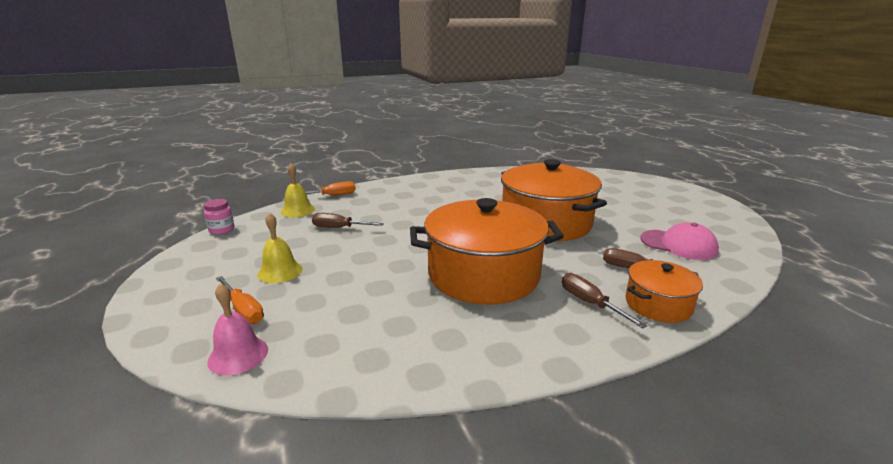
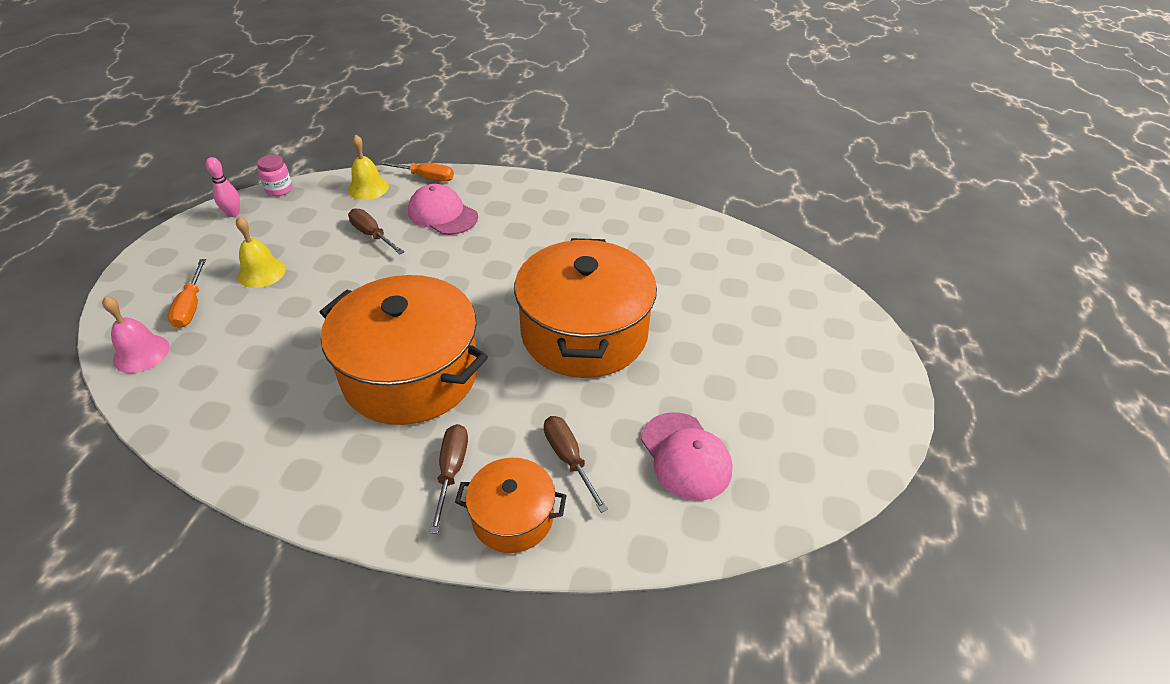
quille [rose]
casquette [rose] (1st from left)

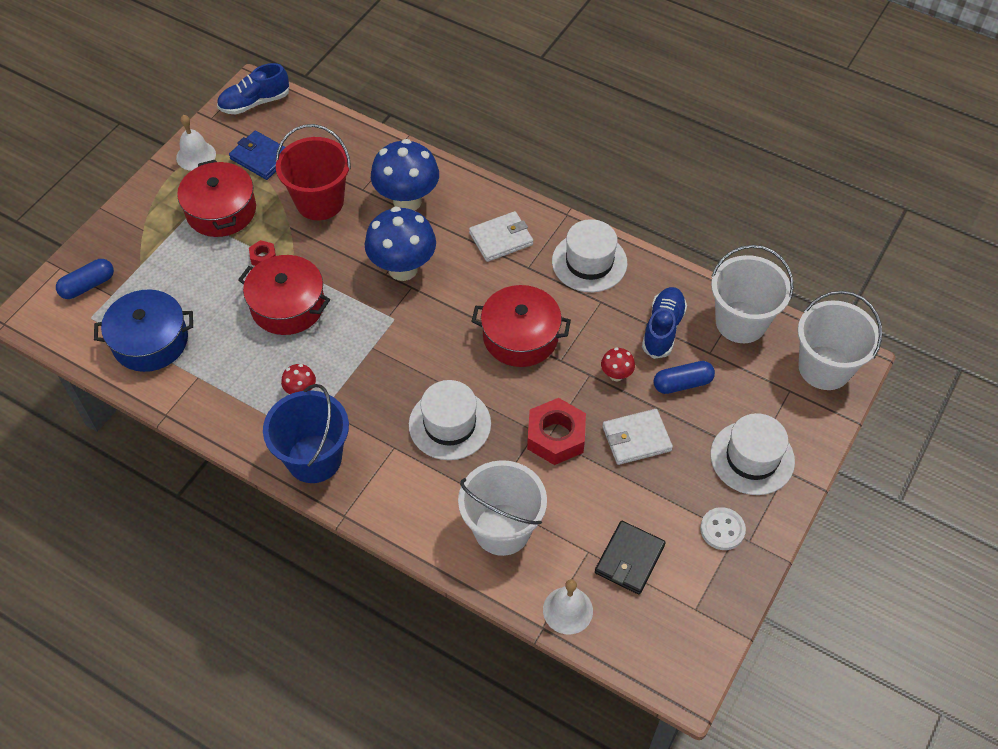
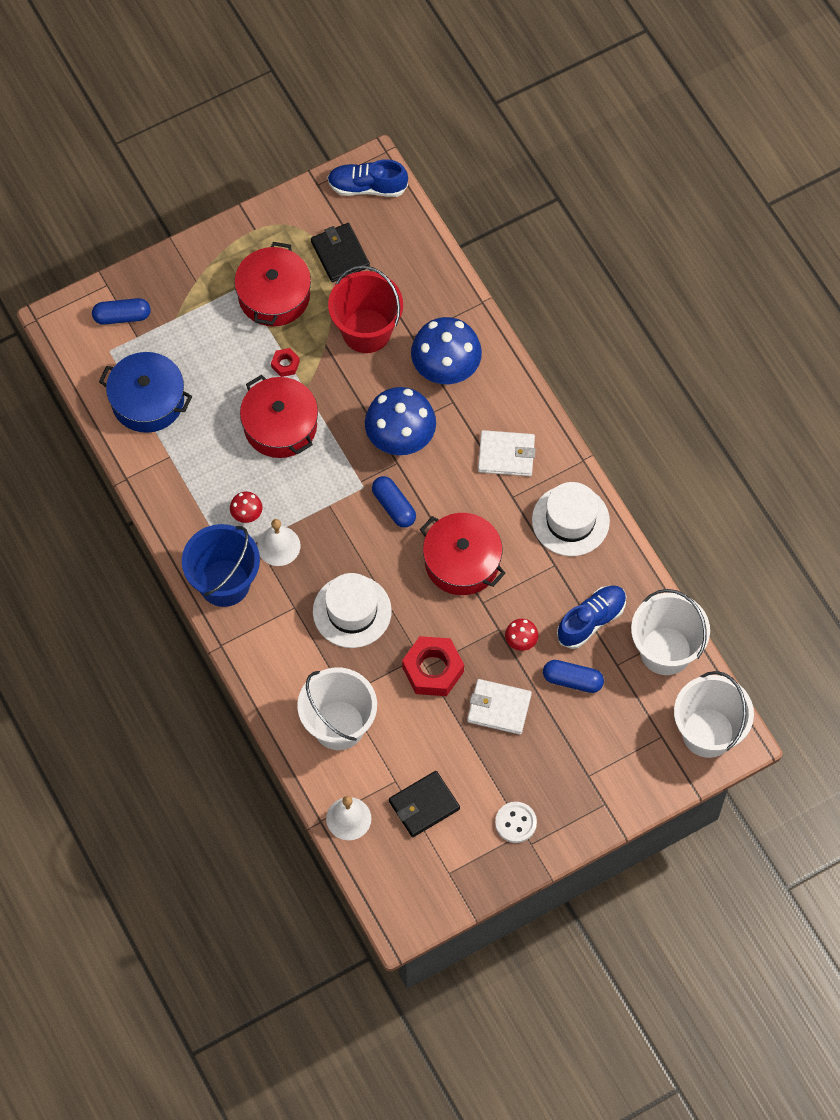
cloche [blanc] (1st from left)
portefeuille [noir] (1st from left)
gélule [bleu] (2nd from left)
chapeau [blanc] (3rd from left in the first image)

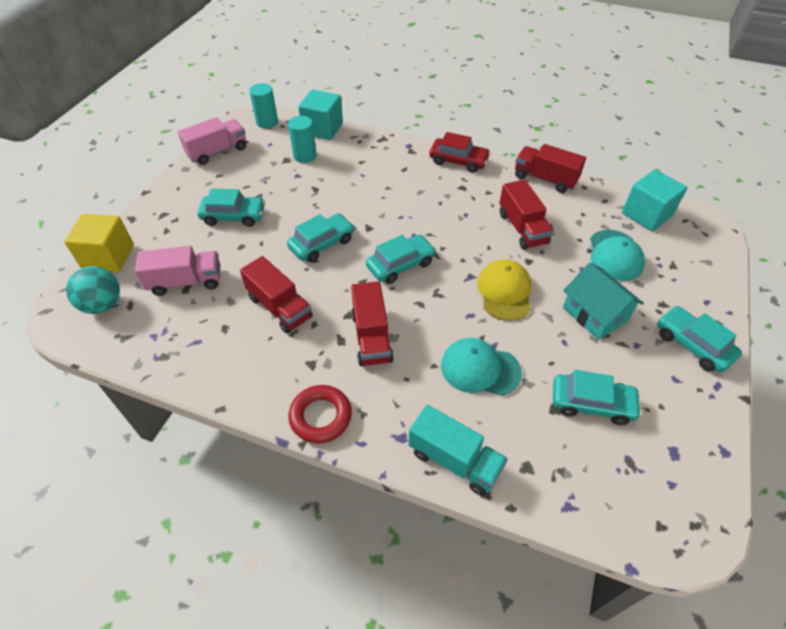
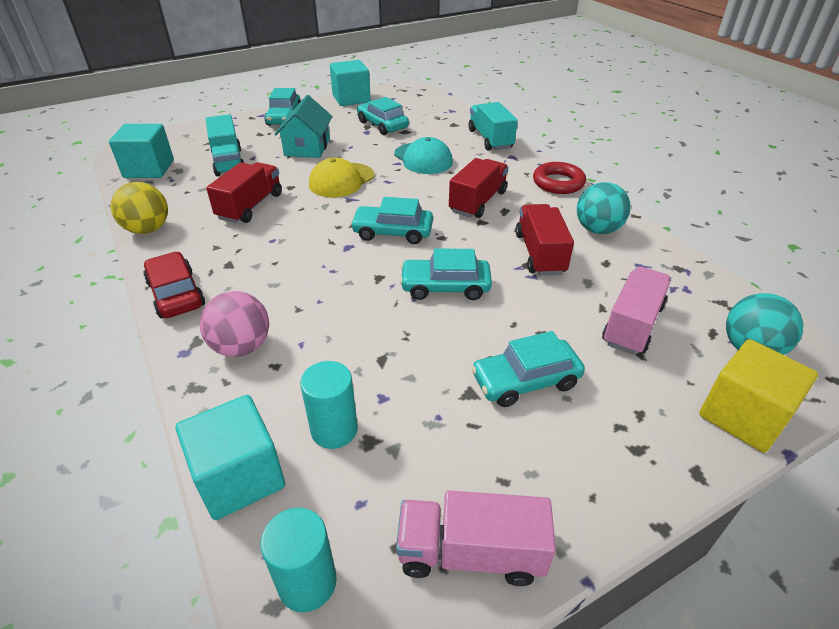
balle [jaune]
balle [rose]
camion [turquoise] (1st from left)
cube [turquoise] (3rd from left)
voiture [turquoise] (5th from left)
balle [turquoise] (1st from left)
camion [rose] (2nd from left)

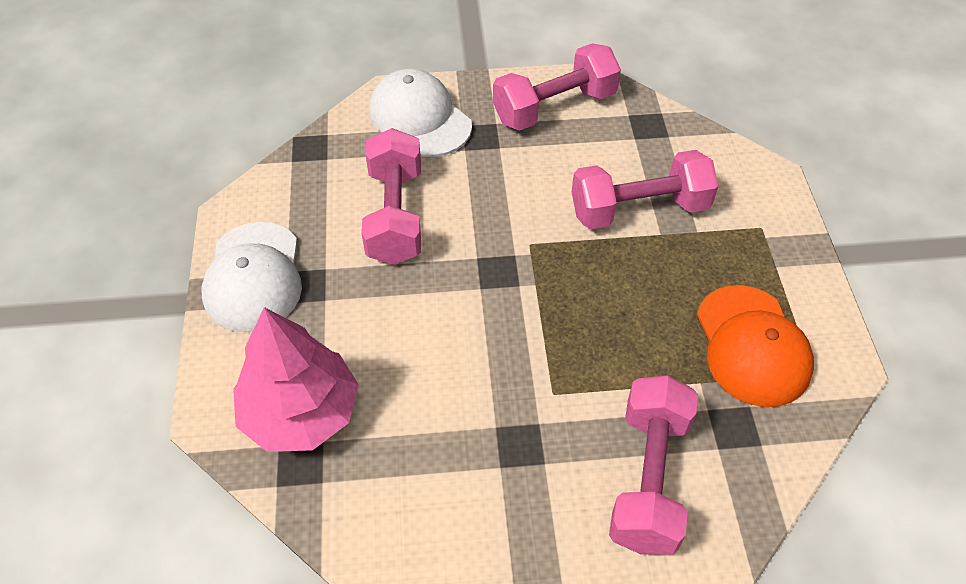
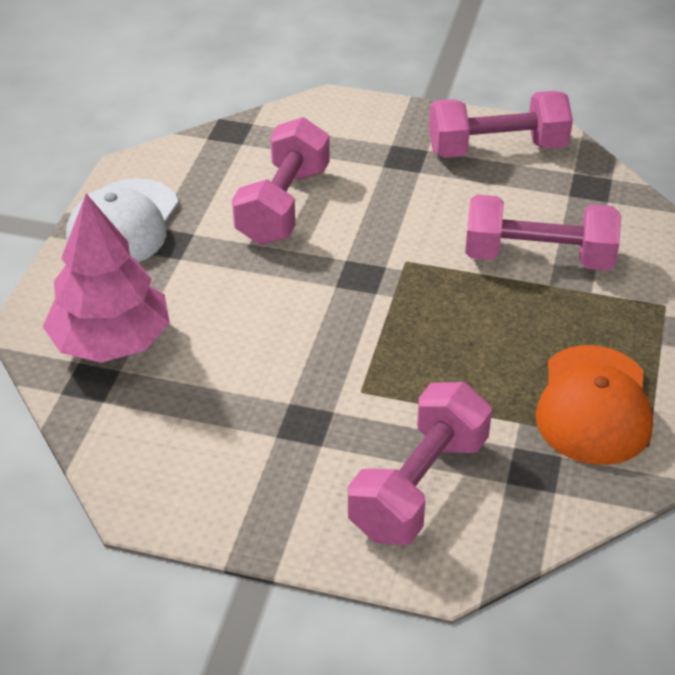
casquette [blanc] (2nd from left in the first image)

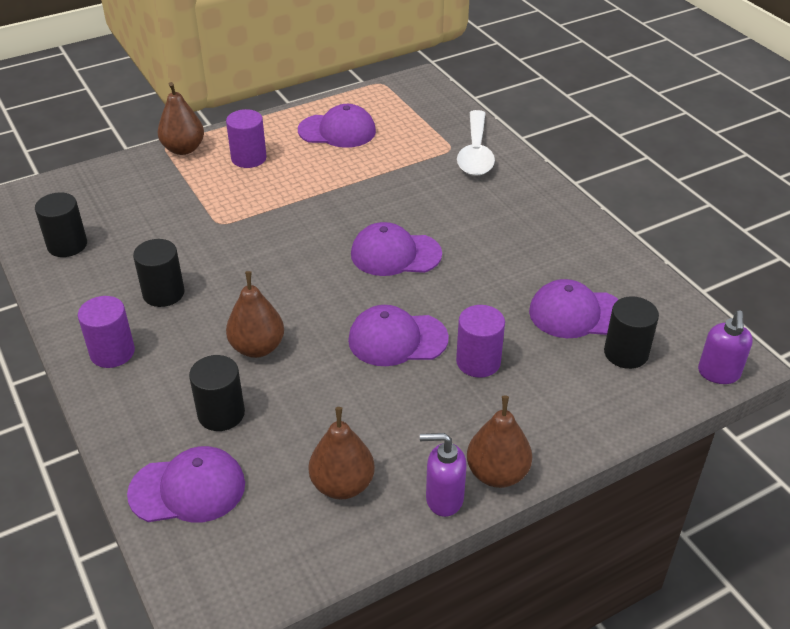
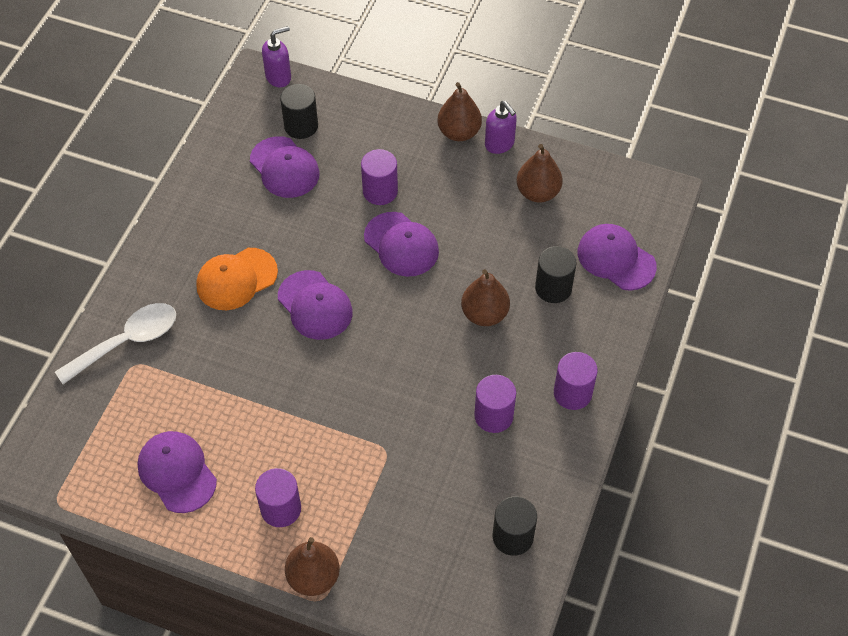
casquette [orange]
cylindre [violet] (3rd from left)

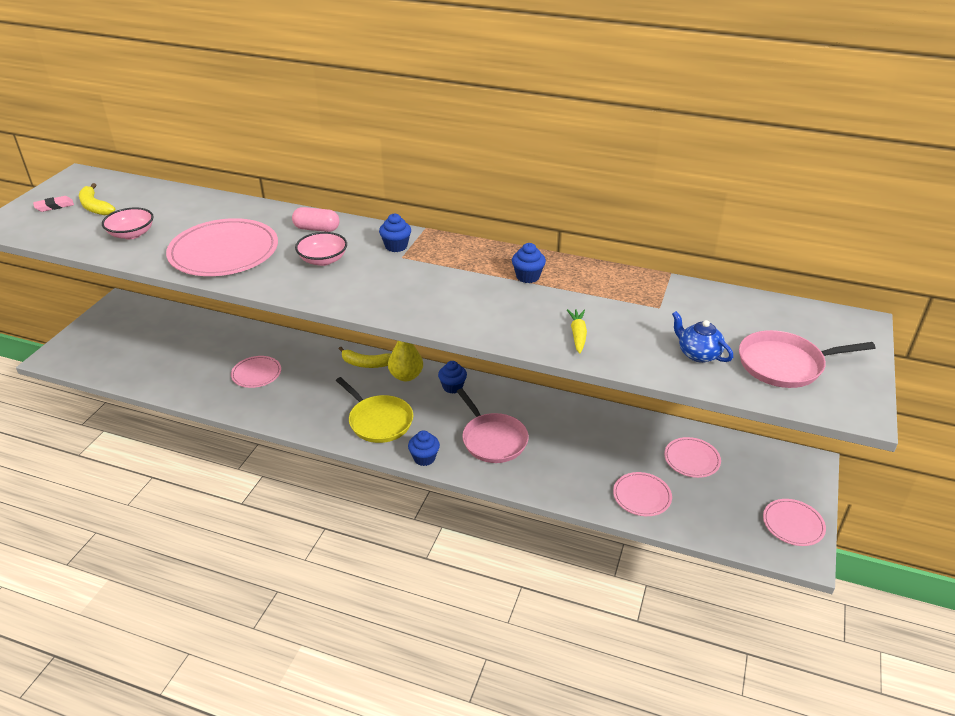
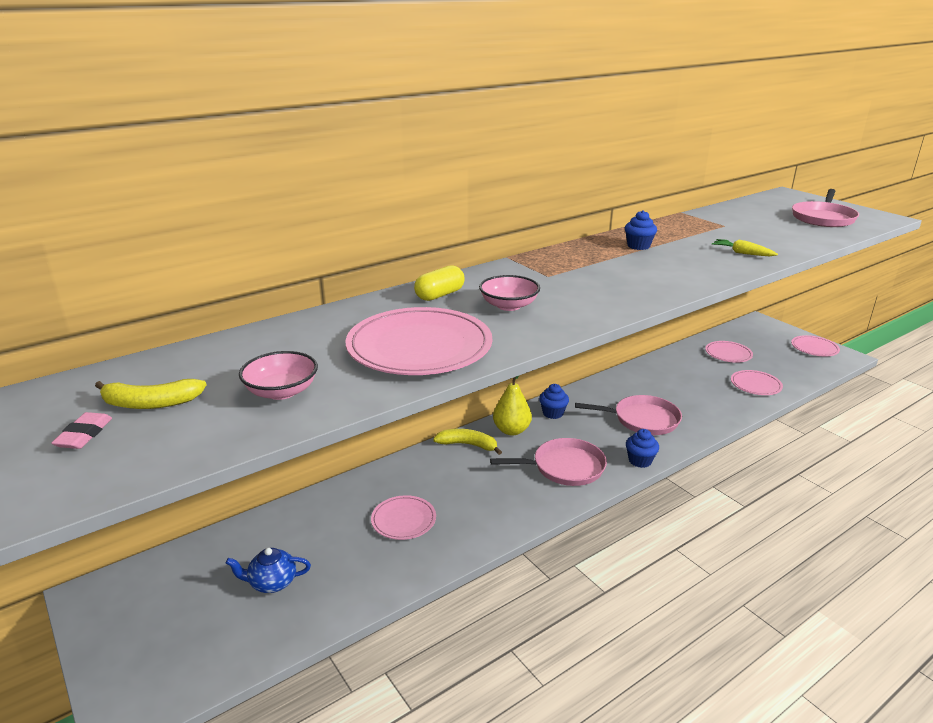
théière [bleu]
gélule [jaune]
banane [jaune] (2nd from left)
poêle [rose] (1st from left)
muffin [bleu] (1st from left in the first image)

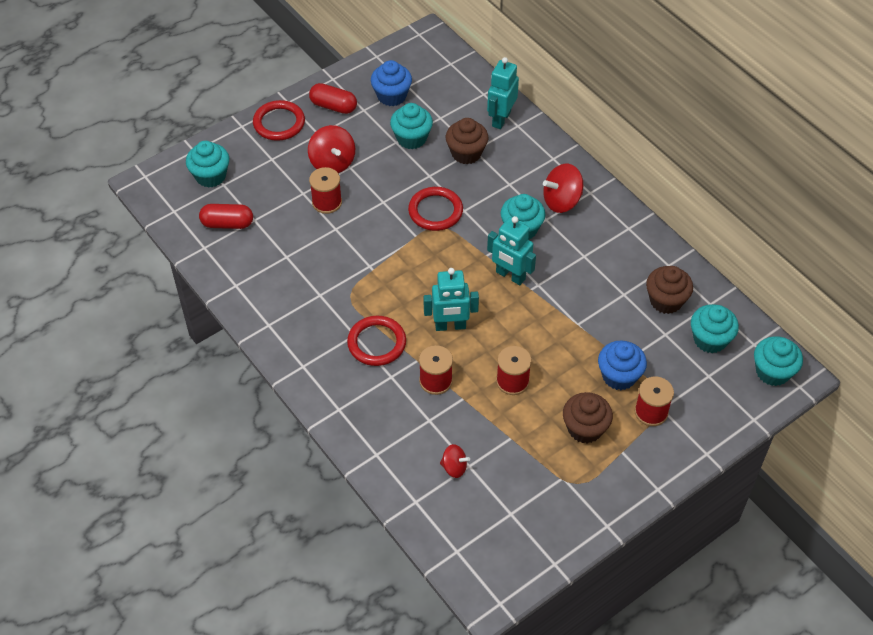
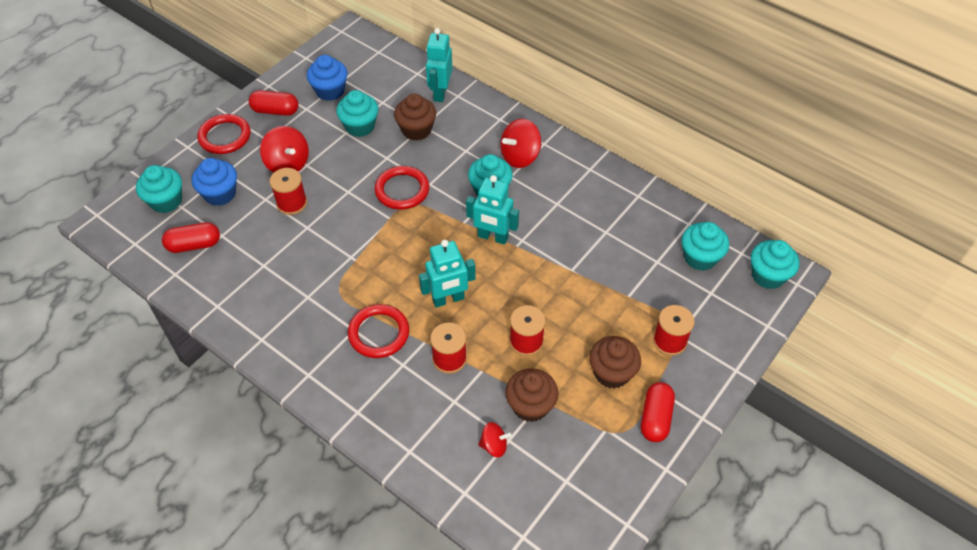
muffin [bleu] (1st from left)
muffin [marron] (2nd from left)
gélule [rouge] (3rd from left)

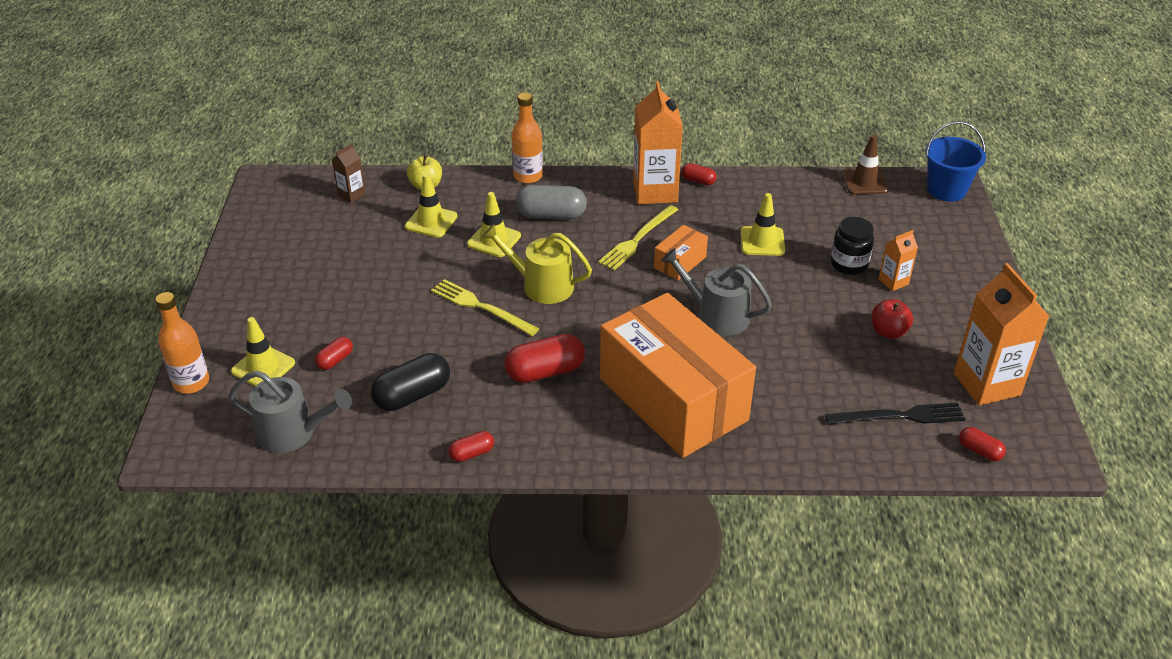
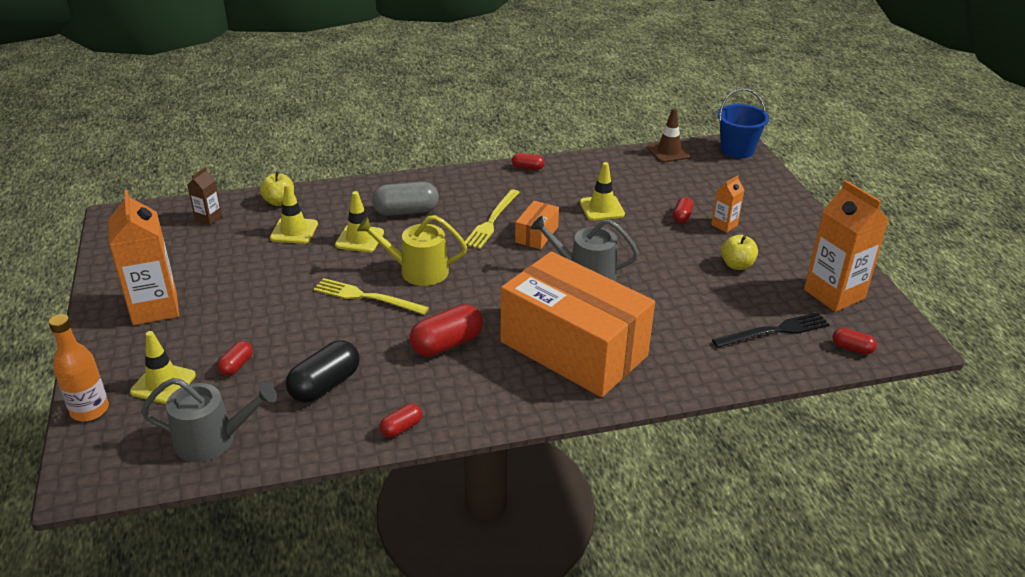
brique de lait [orange] (1st from left)
gélule [rouge] (5th from left)
pomme [jaune] (2nd from left)
bouteille [orange] (2nd from left in the first image)

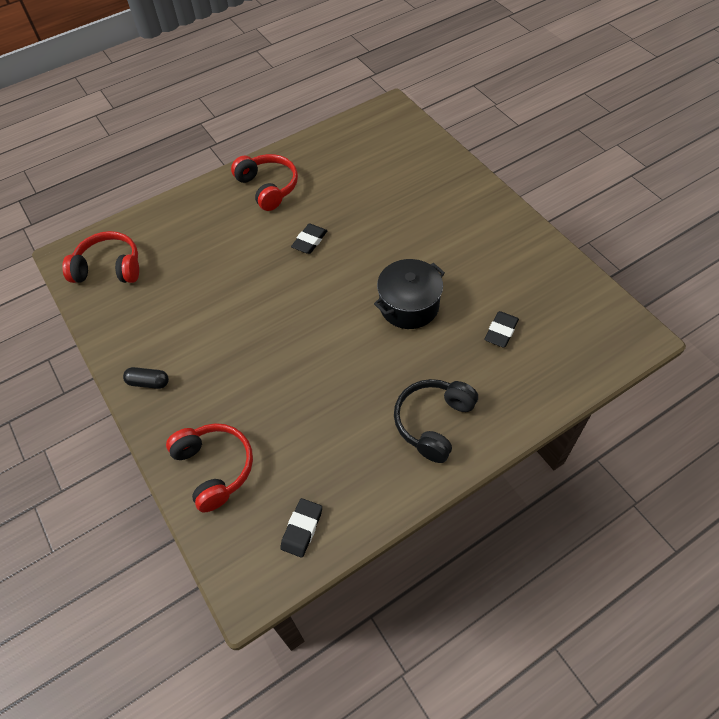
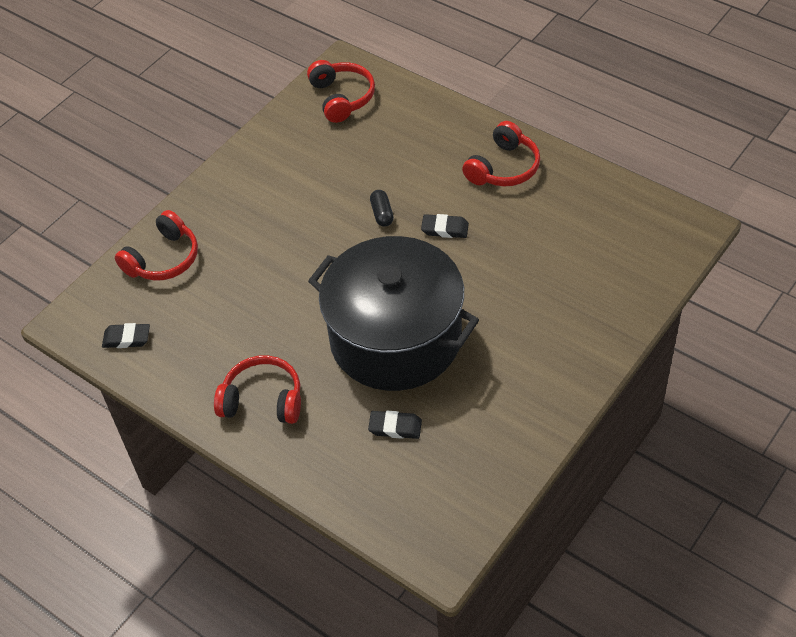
casque audio [rouge] (2nd from left)
marmite [noir]
gélule [noir]

